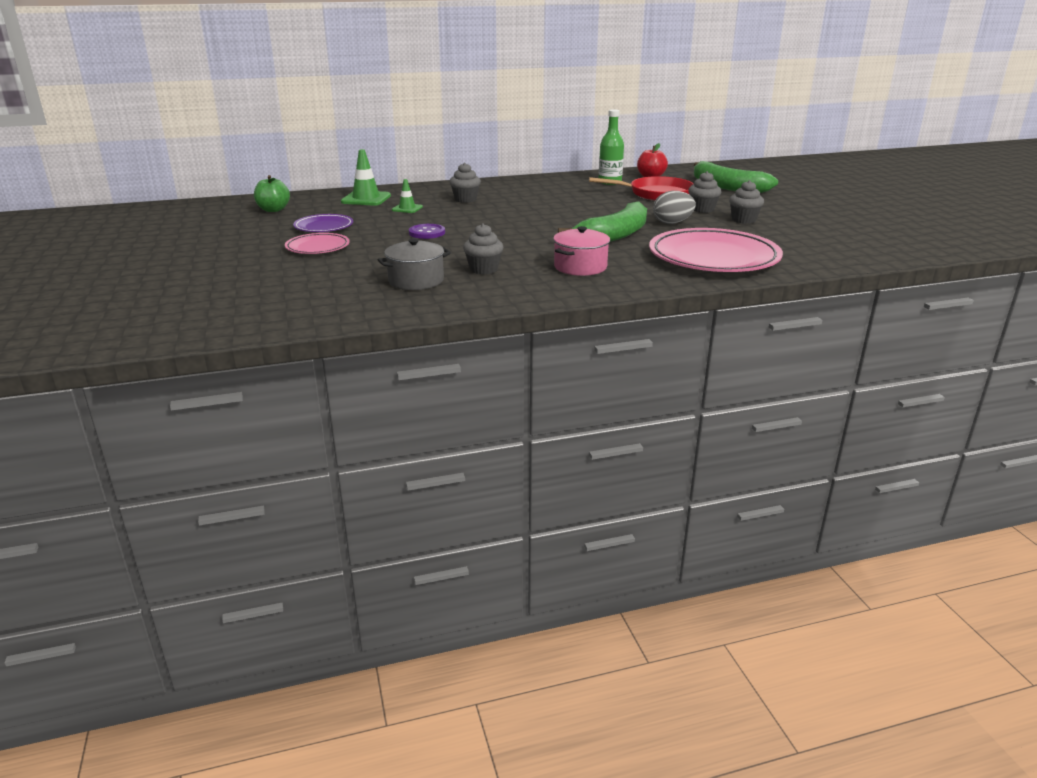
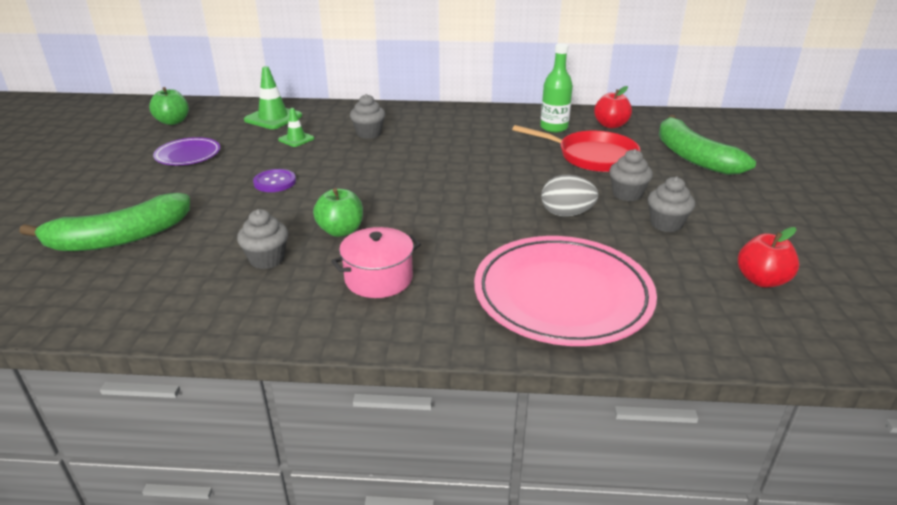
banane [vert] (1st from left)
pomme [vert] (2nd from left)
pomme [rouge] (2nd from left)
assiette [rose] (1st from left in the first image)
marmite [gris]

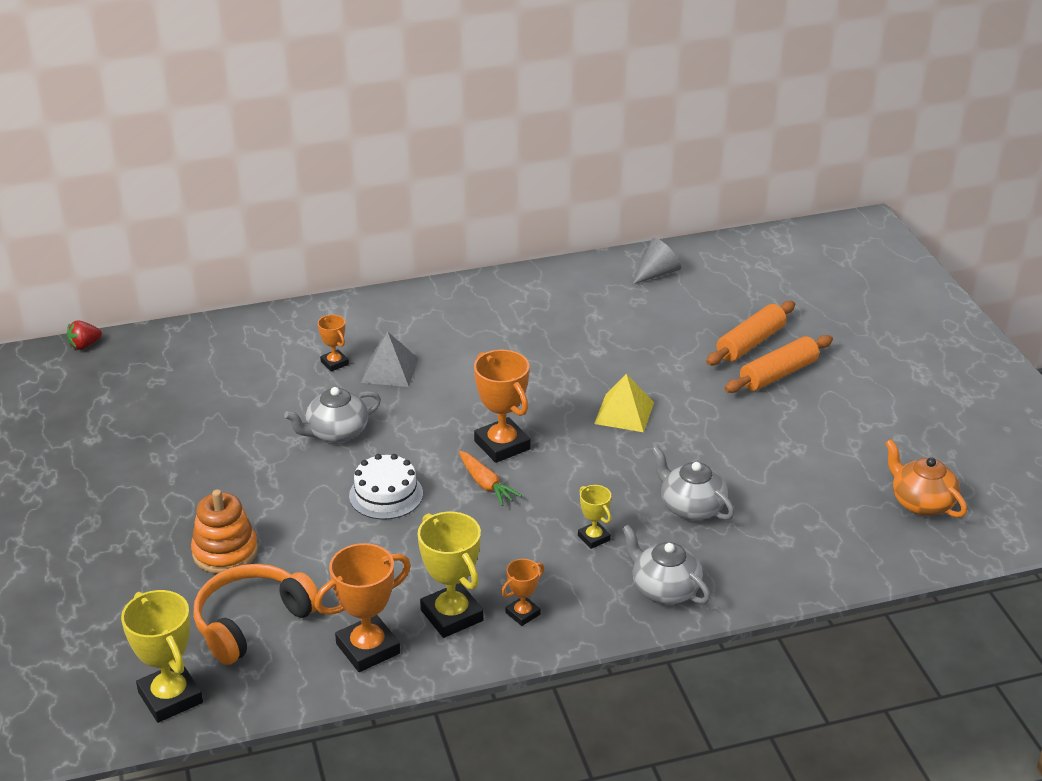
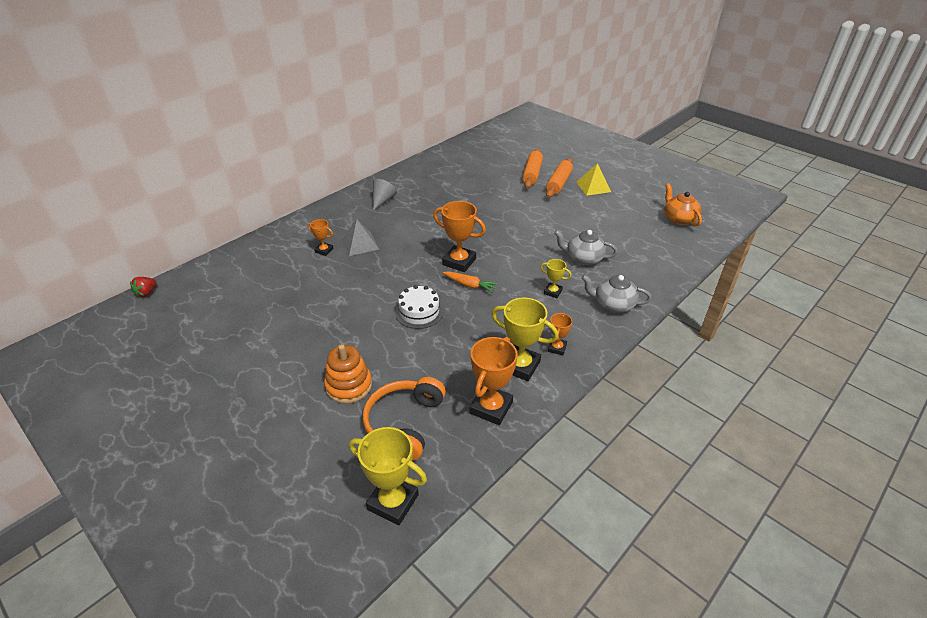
cône [gris]
pyramide [jaune]
théière [orange]
théière [gris] (1st from left in the first image)

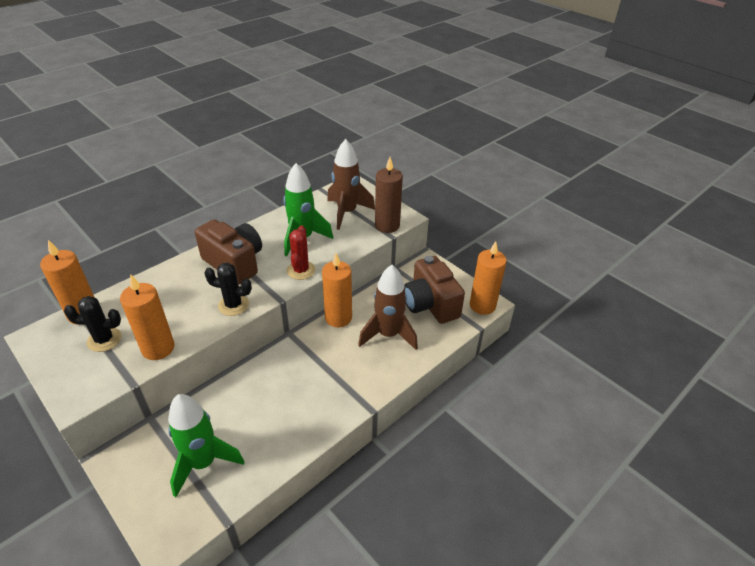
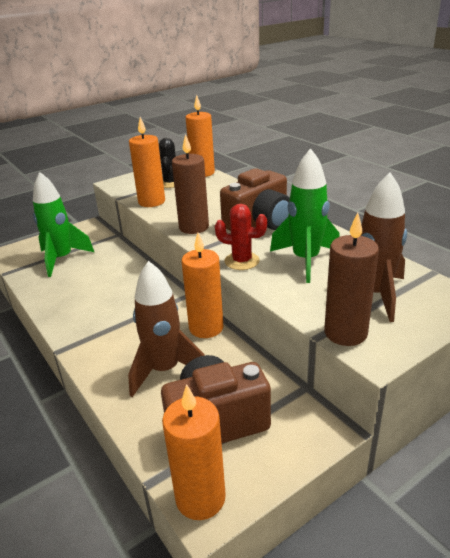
bougie [marron] (1st from left)

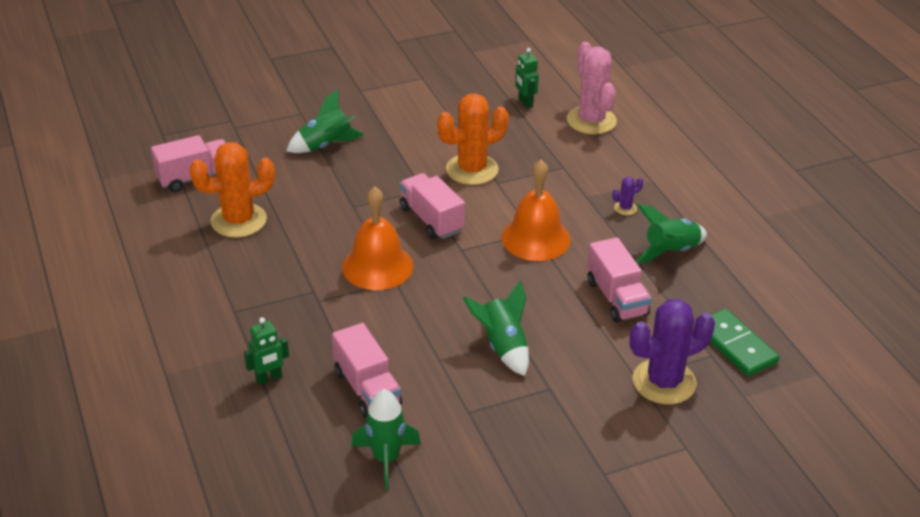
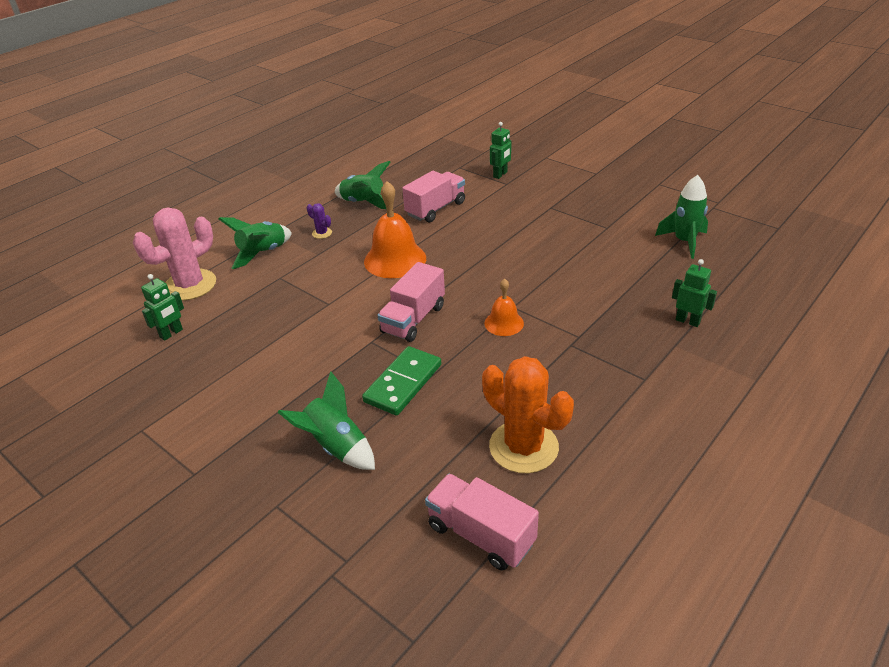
fusée [vert] (1st from left)
domino [vert]
cloche [orange] (2nd from left)
robot [vert] (2nd from left)
camion [rose] (2nd from left in the first image)
cactus [orange] (2nd from left in the first image)

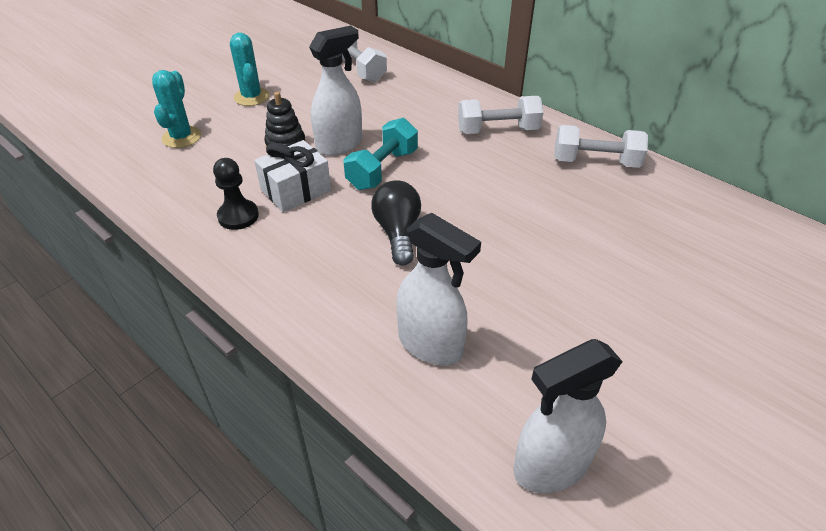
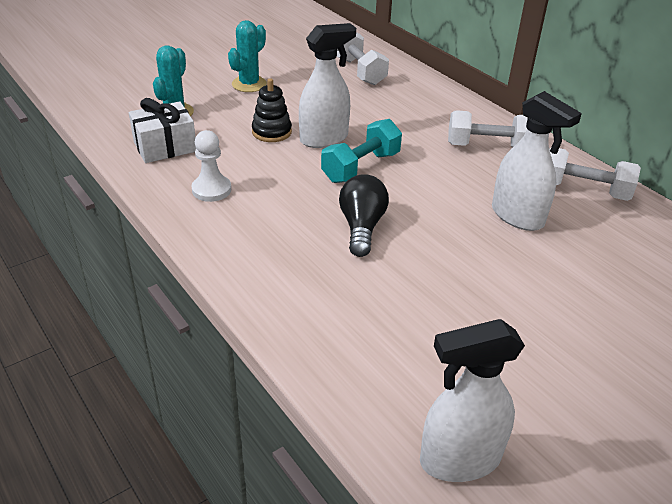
cadeau [blanc]
pion [blanc]
cactus [turquoise] (2nd from left)
vaporisateur [blanc] (3rd from left)

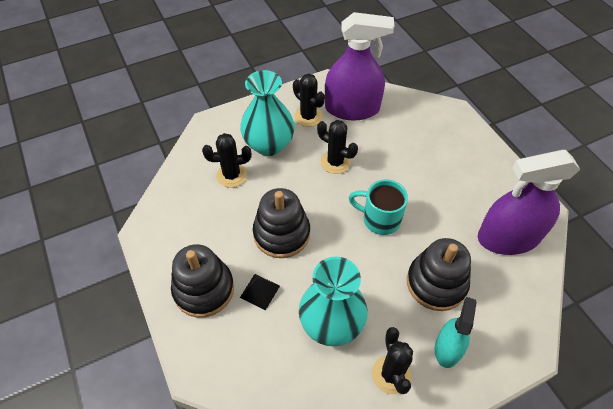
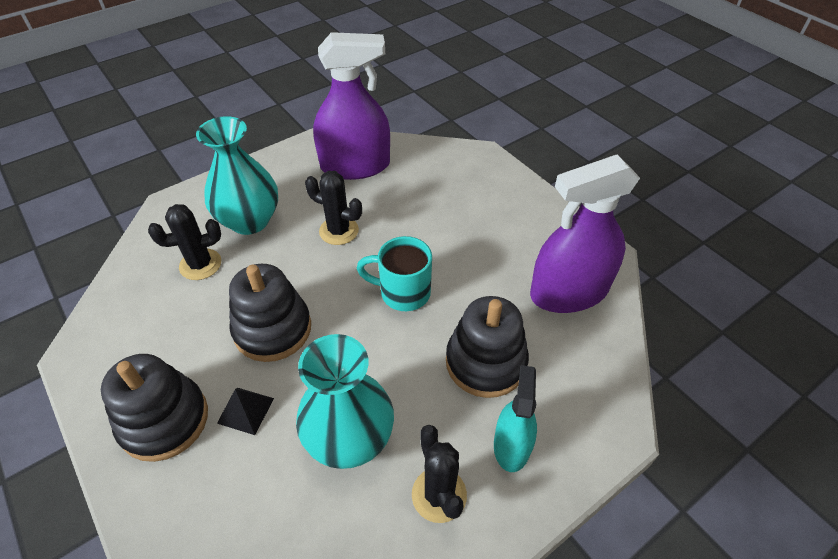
cactus [noir] (2nd from left in the first image)

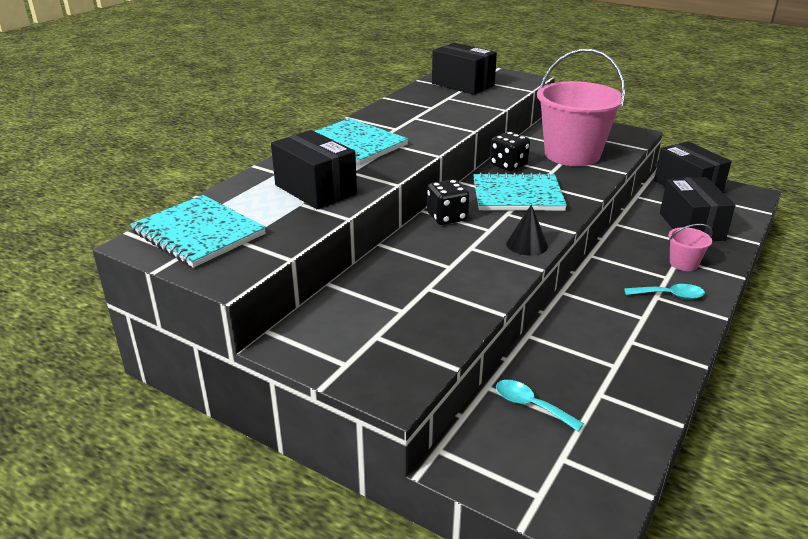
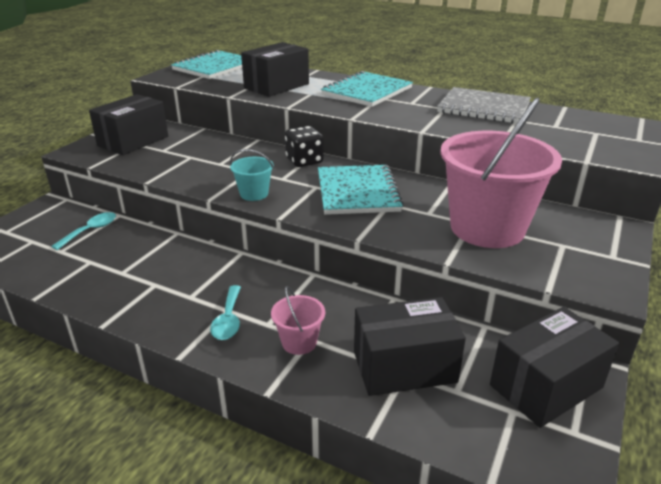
boîte [noir] (1st from left)
seau [turquoise]
carnet [gris]
dé [noir] (2nd from left in the first image)

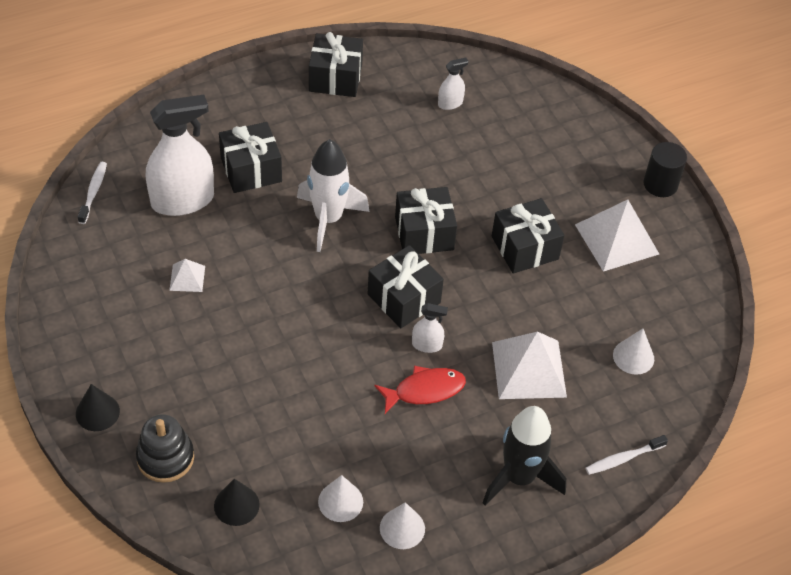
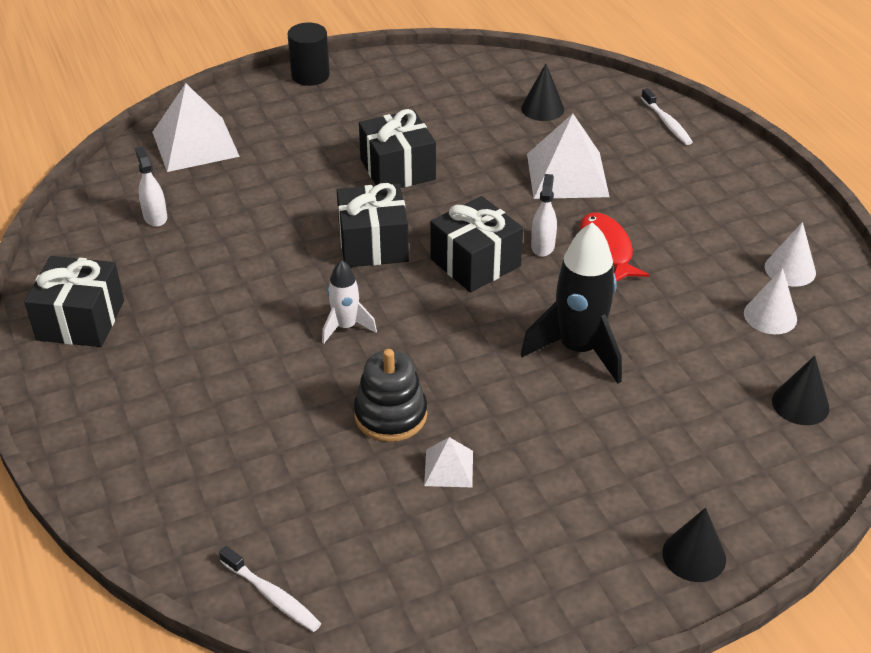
pyramide [blanc] (1st from left)
brosse à dents [blanc] (1st from left)
fusée [blanc]
jouet à empiler [noir]
cône [noir] (1st from left)
fusée [noir]
vaporisateur [blanc] (1st from left in the first image)
cadeau [noir] (1st from left in the first image)

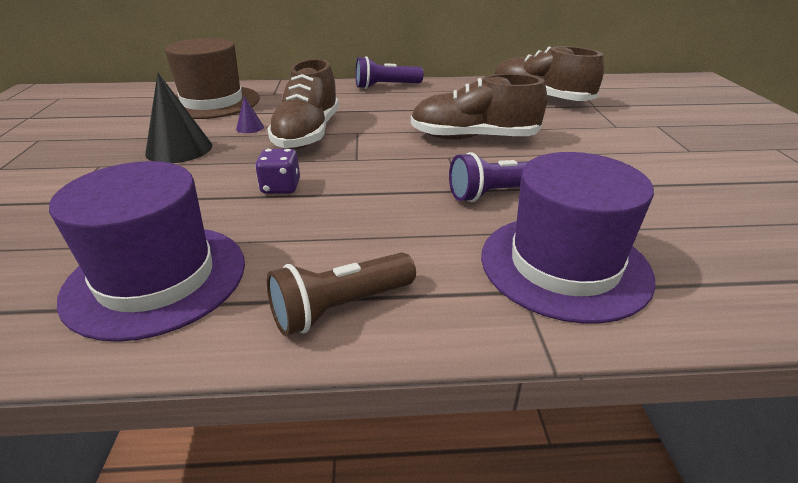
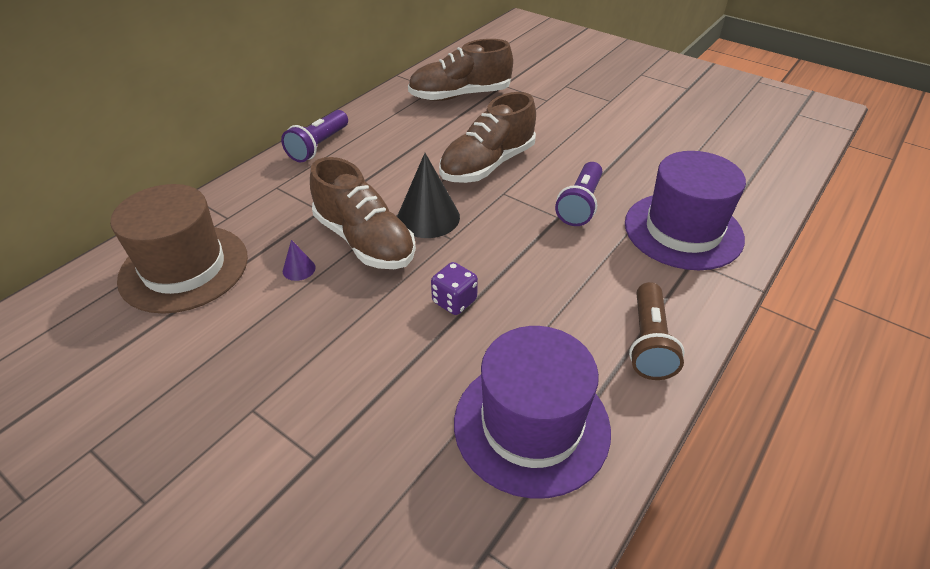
cône [noir]

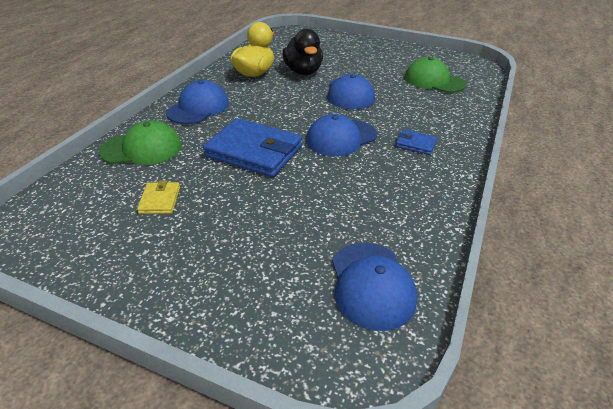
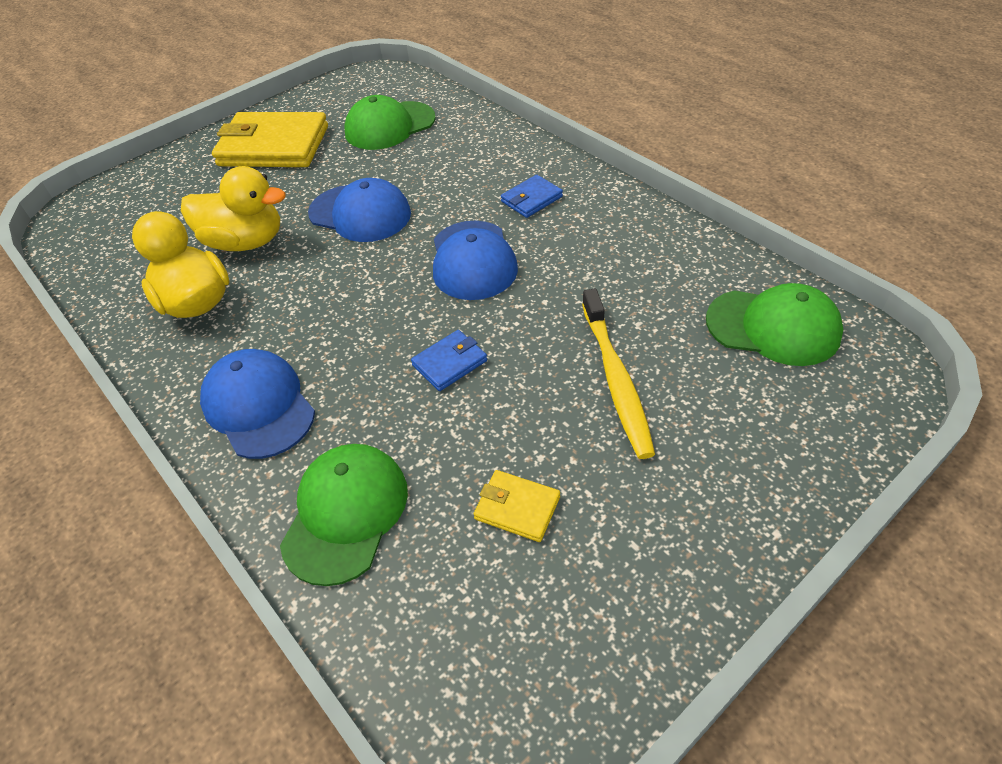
canard [jaune] (2nd from left)
portefeuille [jaune] (1st from left)
portefeuille [bleu] (1st from left)
brosse à dents [jaune]
casquette [vert] (3rd from left)

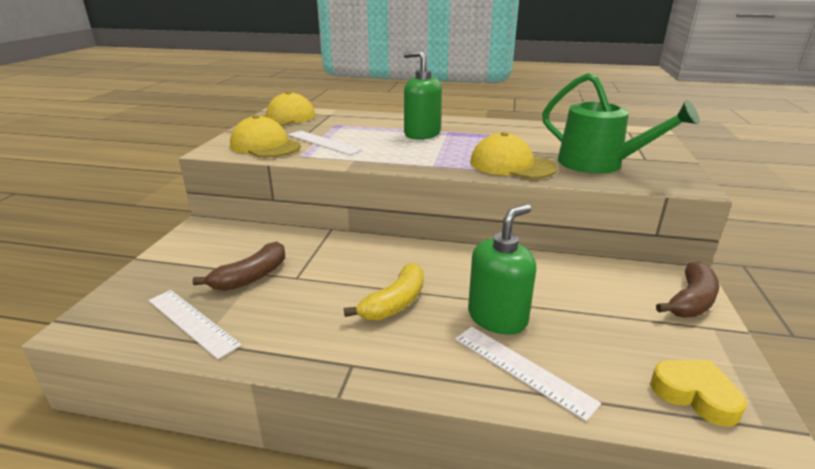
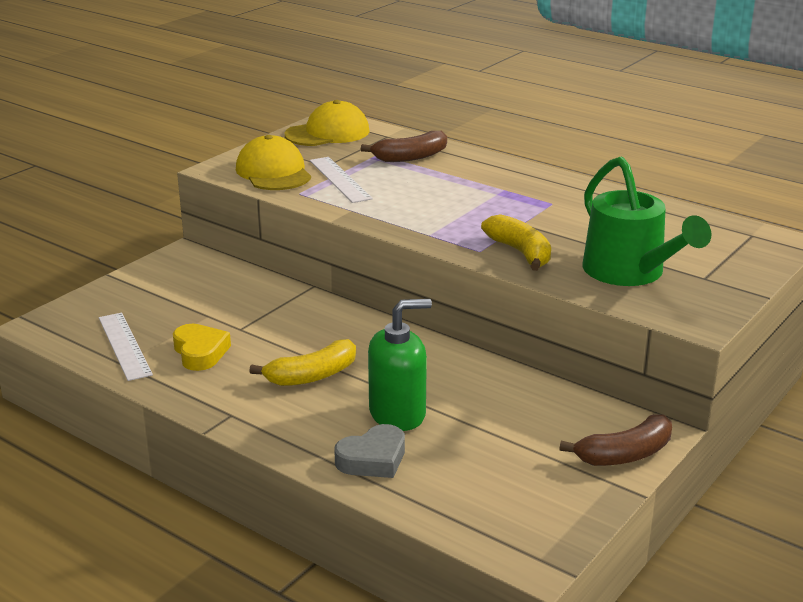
cœur [jaune]
cœur [gris]
banane [marron] (1st from left)
banane [jaune] (2nd from left)
distributeur de savon [vert] (1st from left in the first image)

